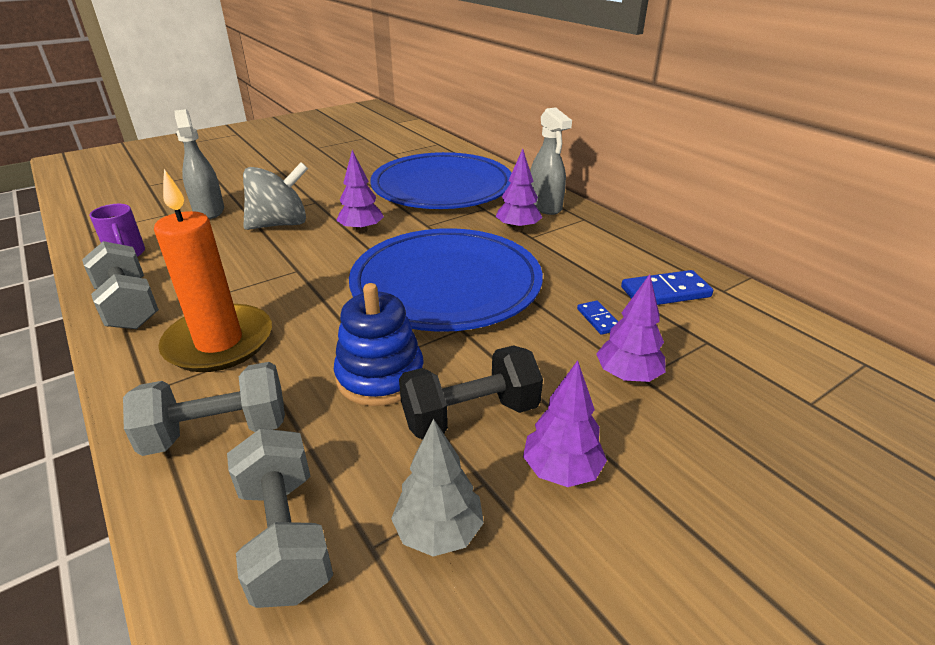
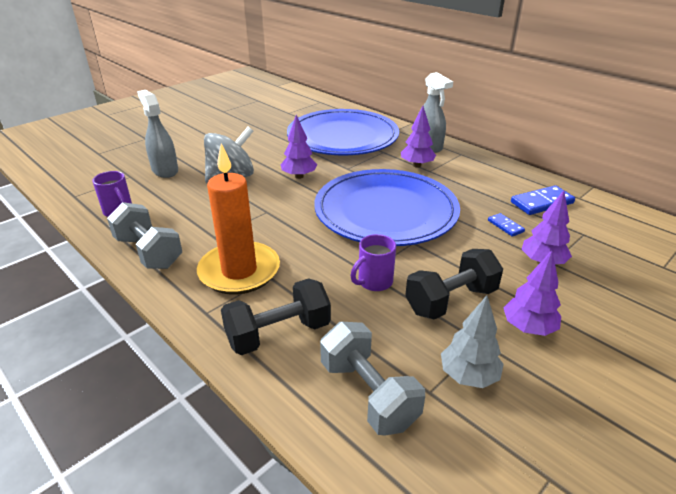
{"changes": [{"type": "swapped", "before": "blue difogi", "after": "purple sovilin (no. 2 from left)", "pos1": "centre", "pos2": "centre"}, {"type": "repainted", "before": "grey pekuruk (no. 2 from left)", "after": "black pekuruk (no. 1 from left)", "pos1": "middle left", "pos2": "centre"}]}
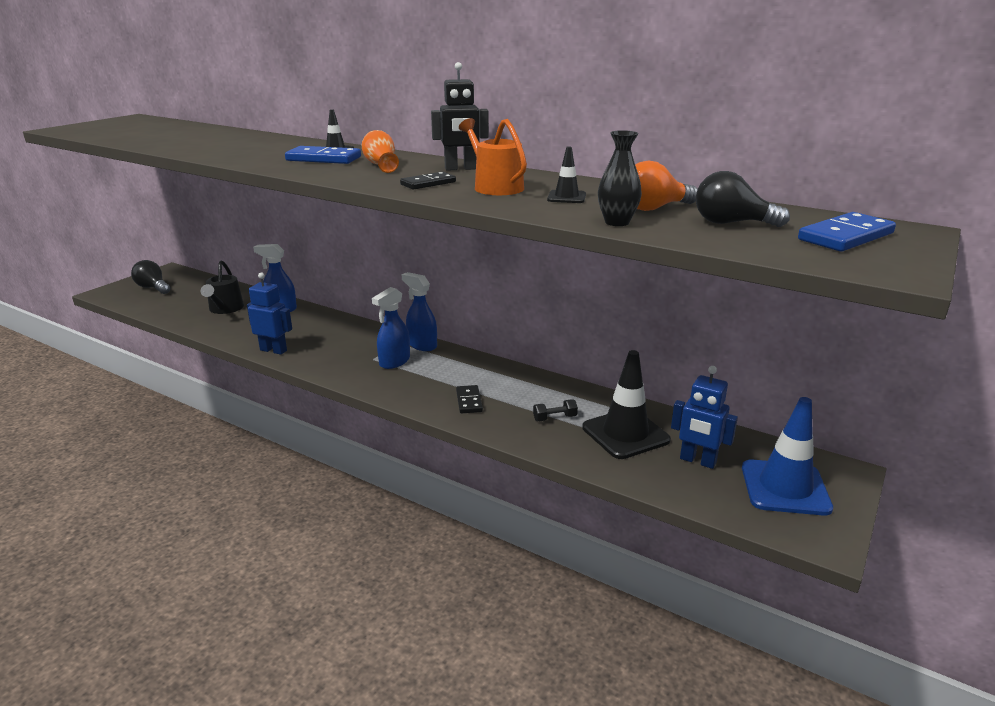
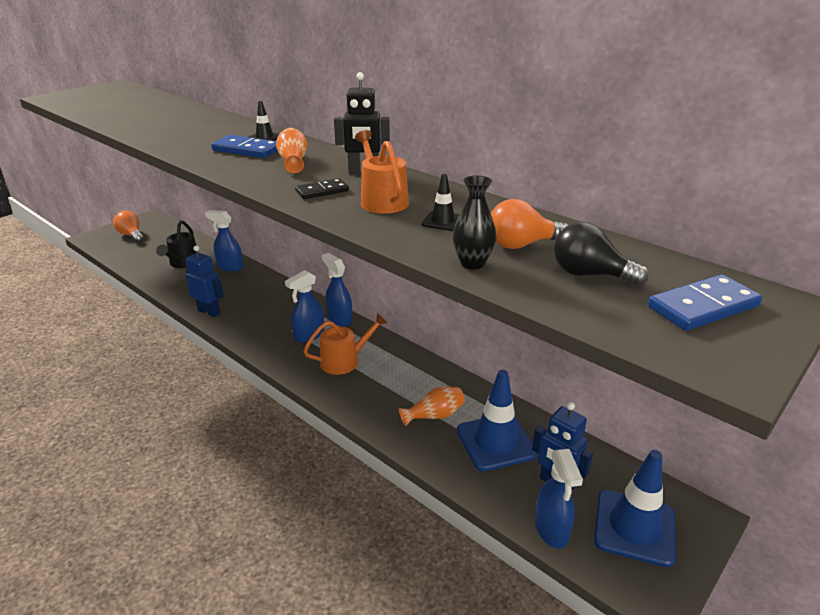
{"changes": [{"type": "gone", "before": "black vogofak (no. 2 from left)", "pos1": "centre"}, {"type": "new", "after": "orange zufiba (no. 1 from left)", "pos2": "centre"}, {"type": "new", "after": "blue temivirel (no. 4 from left)", "pos2": "bottom right"}, {"type": "swapped", "before": "black pekuruk", "after": "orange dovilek (no. 2 from left)", "pos1": "centre", "pos2": "centre"}, {"type": "repainted", "before": "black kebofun (no. 1 from left)", "after": "orange kebofun (no. 1 from left)", "pos1": "middle left", "pos2": "middle left"}, {"type": "repainted", "before": "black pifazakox (no. 3 from left)", "after": "blue pifazakox (no. 1 from left)", "pos1": "centre", "pos2": "bottom centre"}]}
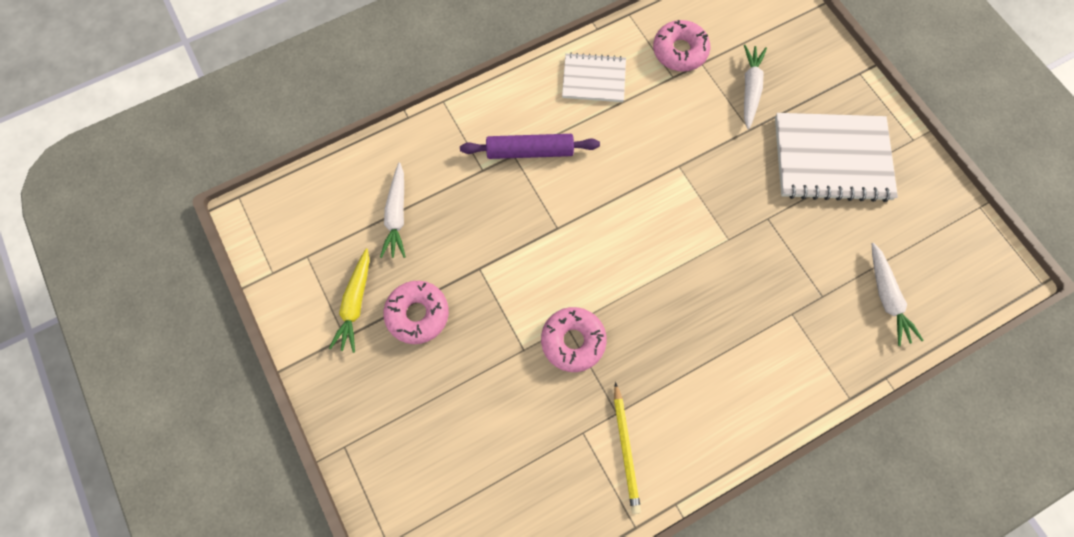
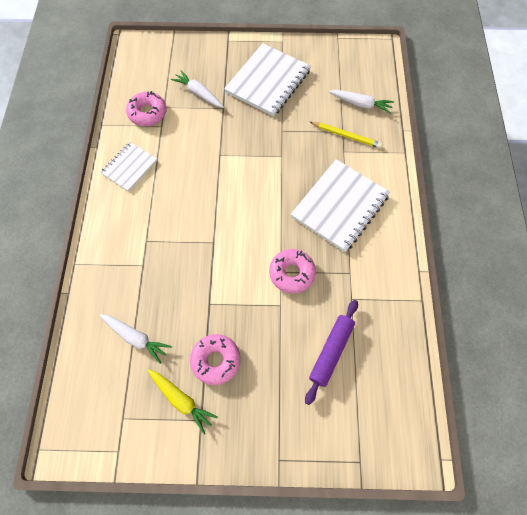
{"changes": [{"type": "new", "after": "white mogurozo (no. 3 from left)", "pos2": "centre"}, {"type": "shifted", "before": "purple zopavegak", "pos1": "top centre", "pos2": "bottom centre"}, {"type": "shifted", "before": "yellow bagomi", "pos1": "bottom centre", "pos2": "top centre"}]}
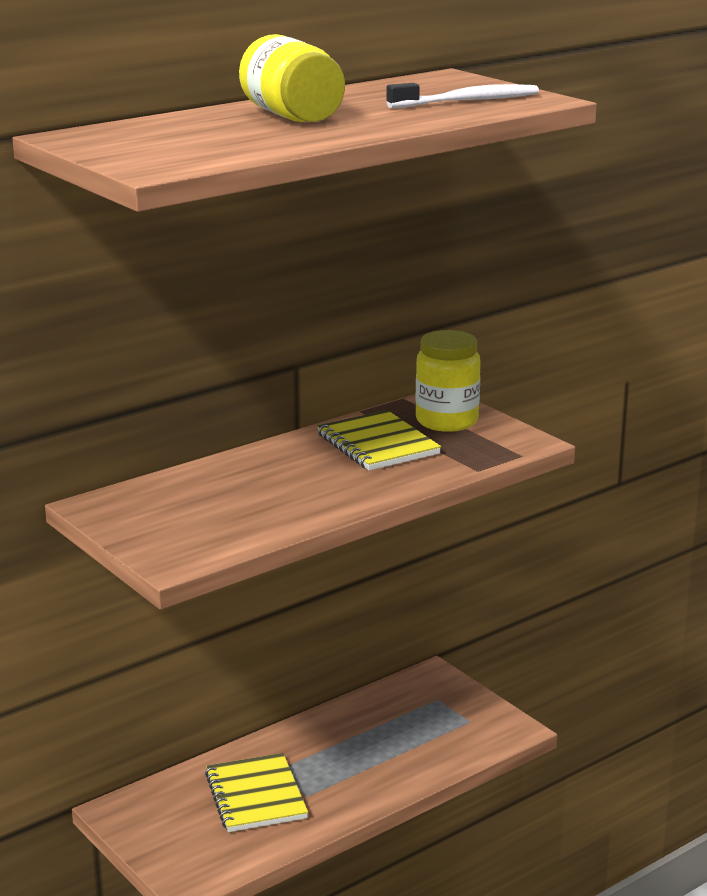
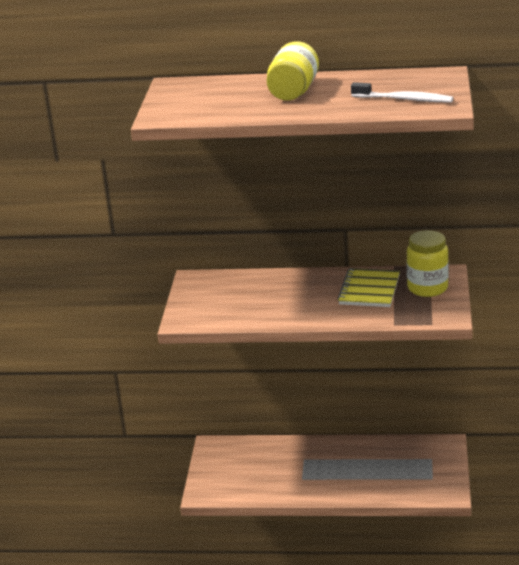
{"changes": [{"type": "gone", "before": "yellow mogurozo (no. 1 from left)", "pos1": "bottom centre"}]}
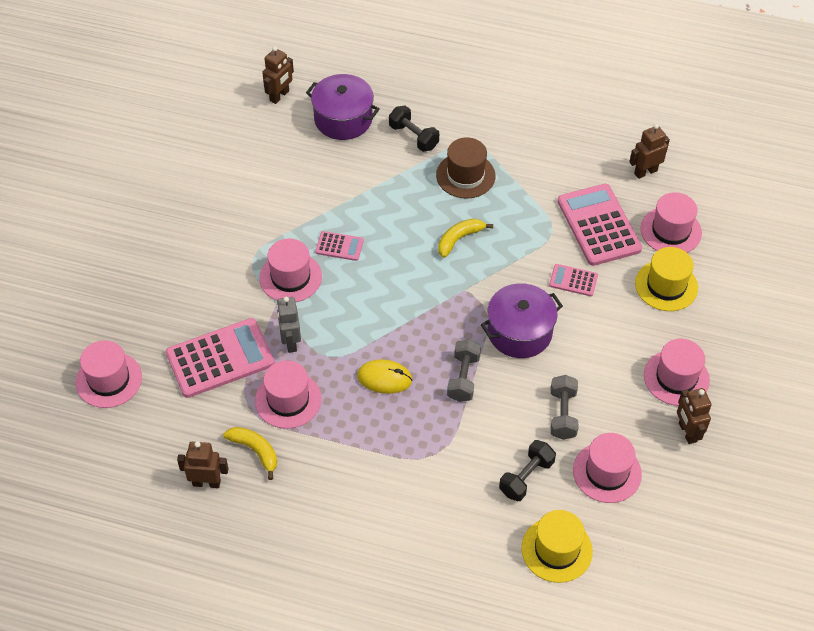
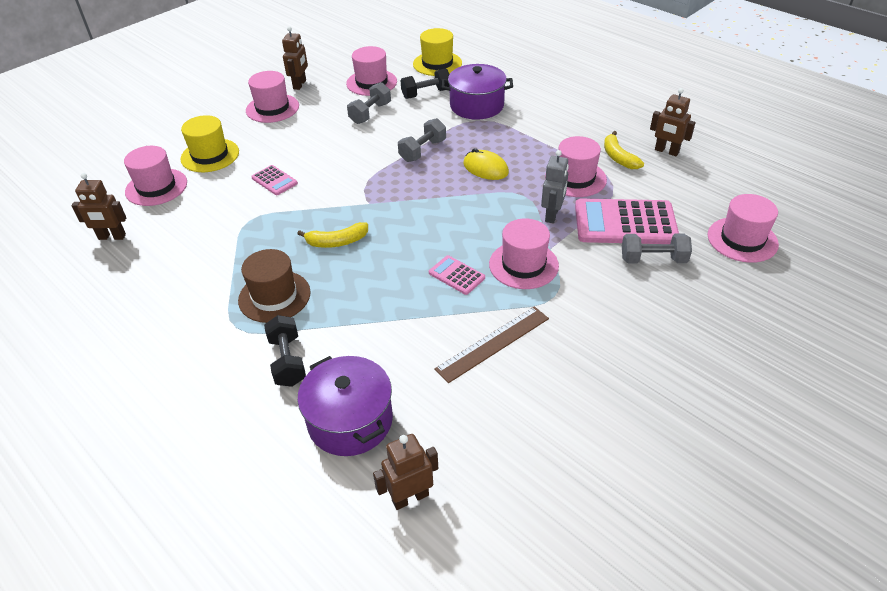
{"changes": [{"type": "gone", "before": "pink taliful (no. 4 from left)", "pos1": "middle right"}, {"type": "new", "after": "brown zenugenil", "pos2": "centre"}, {"type": "new", "after": "grey pekuruk (no. 3 from left)", "pos2": "middle right"}, {"type": "shifted", "before": "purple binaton (no. 2 from left)", "pos1": "centre", "pos2": "top centre"}]}
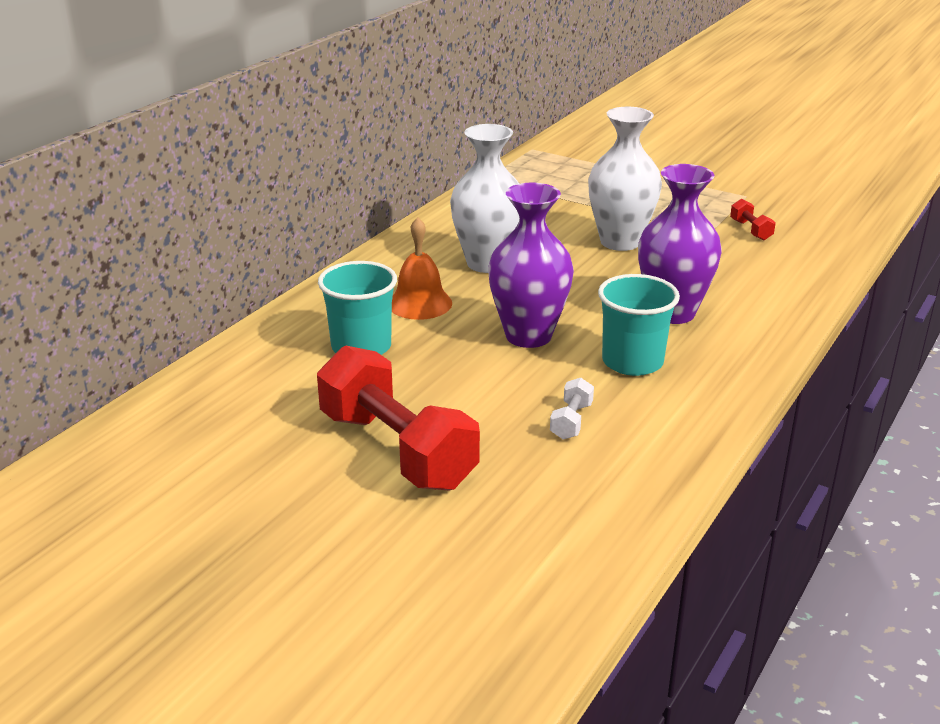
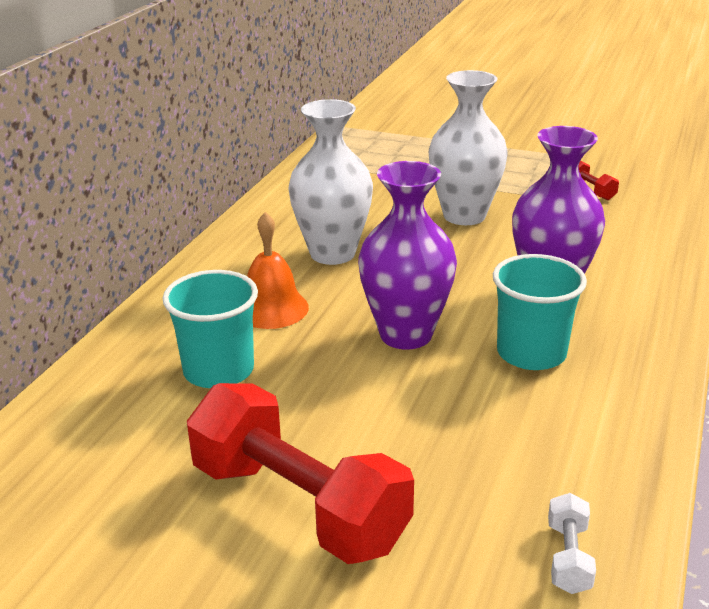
{"changes": [{"type": "shifted", "before": "white pekuruk", "pos1": "centre", "pos2": "bottom right"}]}
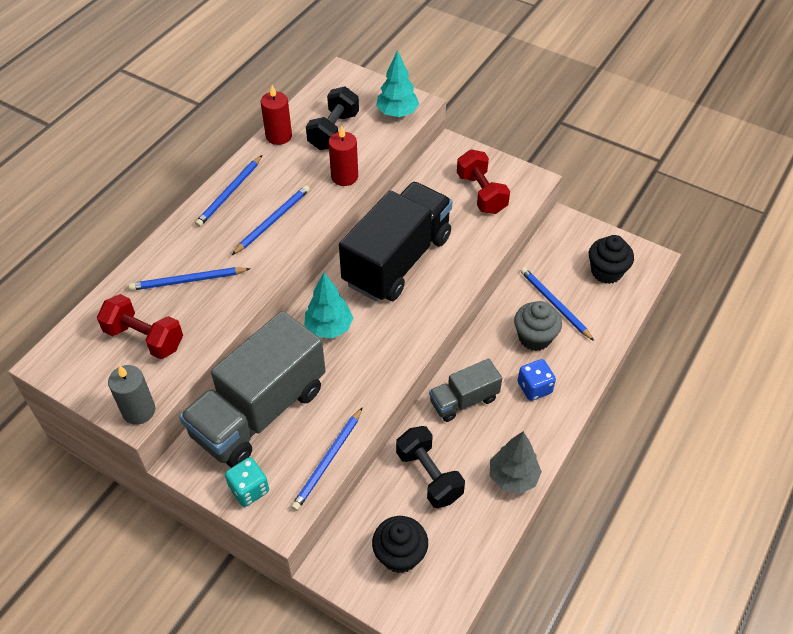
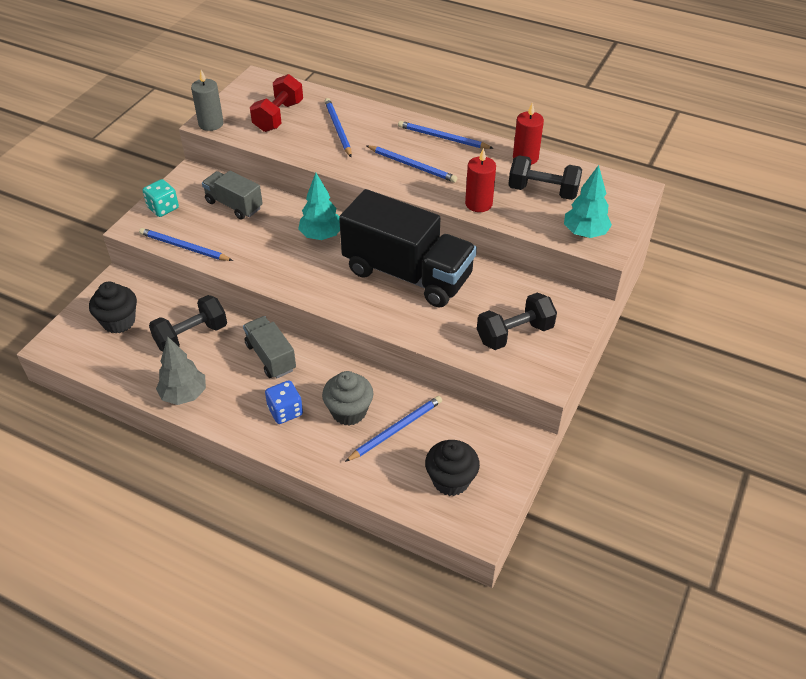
{"changes": [{"type": "repainted", "before": "red pekuruk (no. 2 from left)", "after": "black pekuruk (no. 2 from left)", "pos1": "top centre", "pos2": "centre"}, {"type": "scaled", "before": "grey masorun (no. 1 from left)", "pos1": "middle left", "pos2": "top left", "scale": 0.51}]}
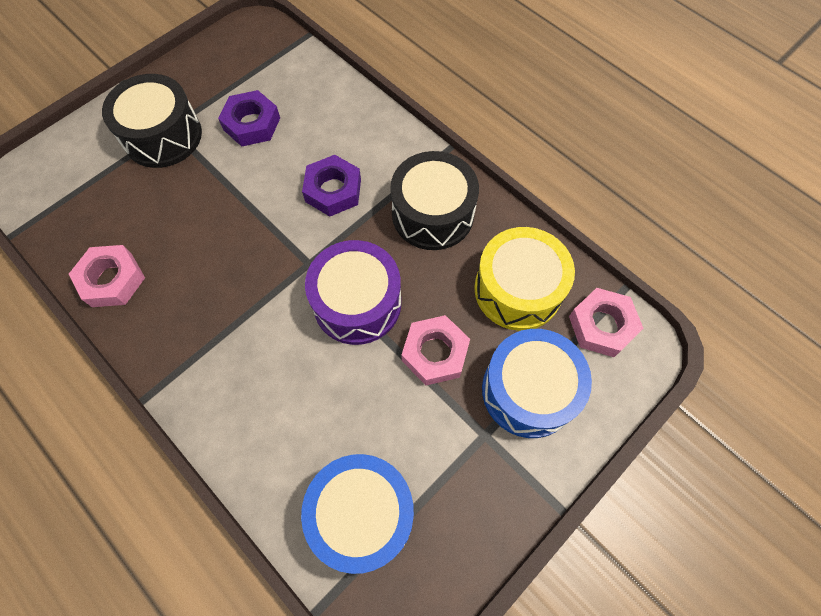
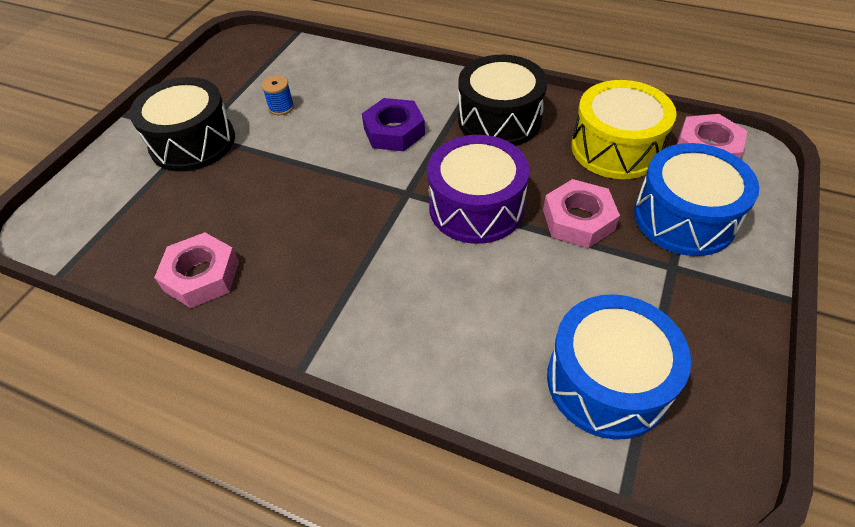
{"changes": [{"type": "swapped", "before": "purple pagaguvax (no. 1 from left)", "after": "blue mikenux", "pos1": "top left", "pos2": "top left"}]}
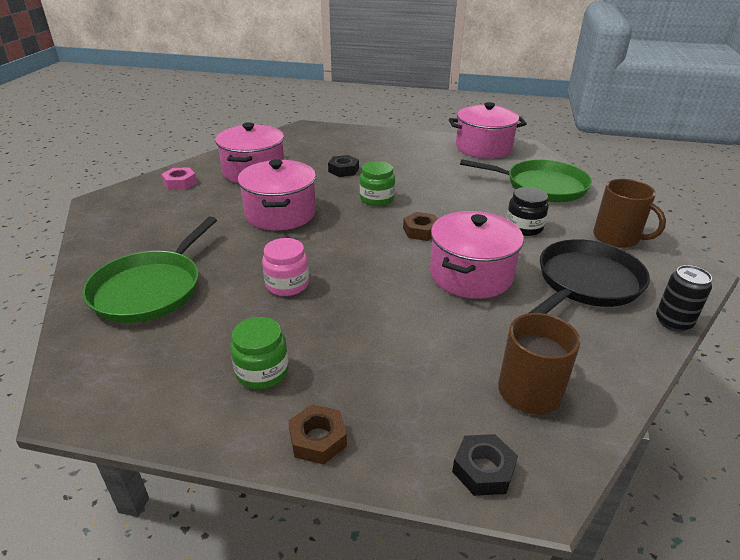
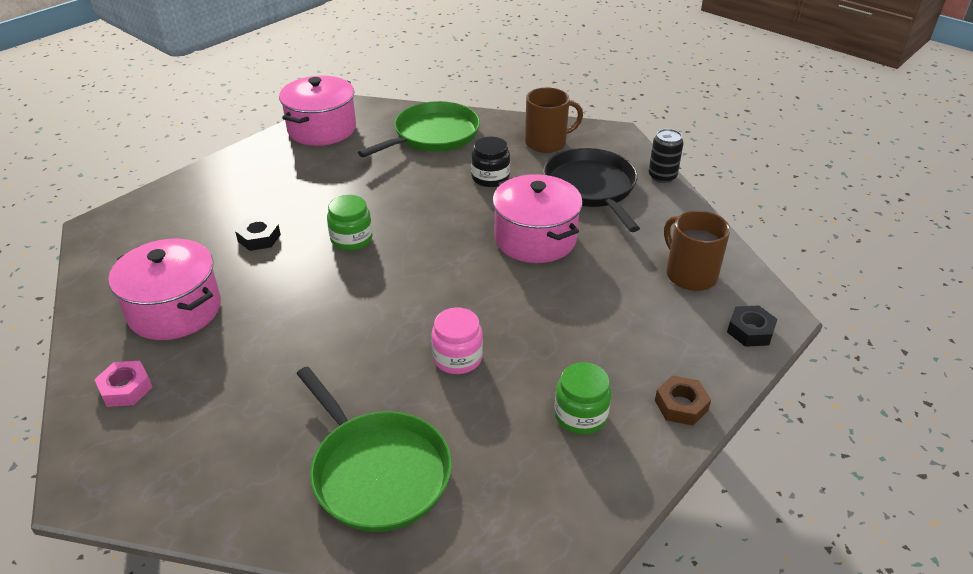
{"changes": [{"type": "gone", "before": "pink binaton (no. 2 from left)", "pos1": "centre"}, {"type": "gone", "before": "brown pagaguvax (no. 2 from left)", "pos1": "centre"}]}
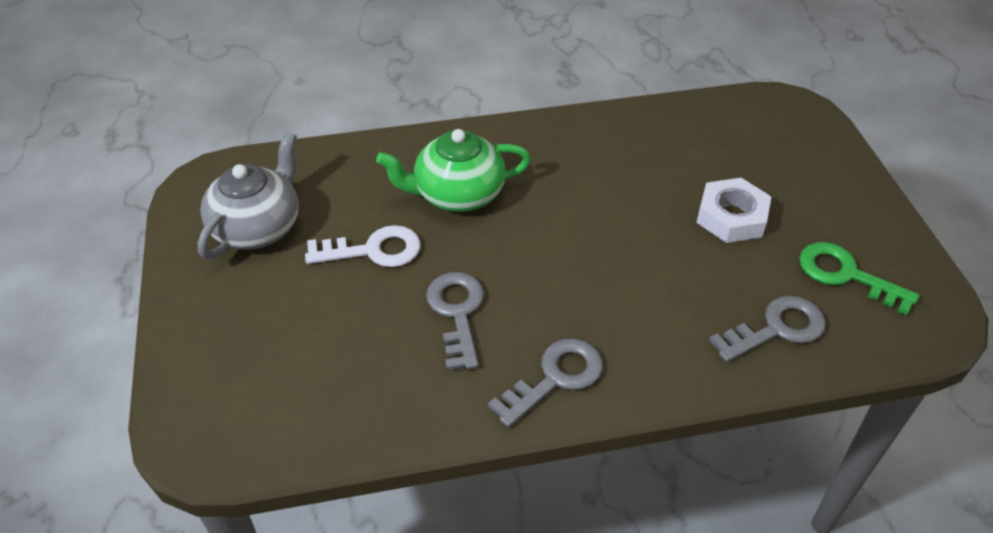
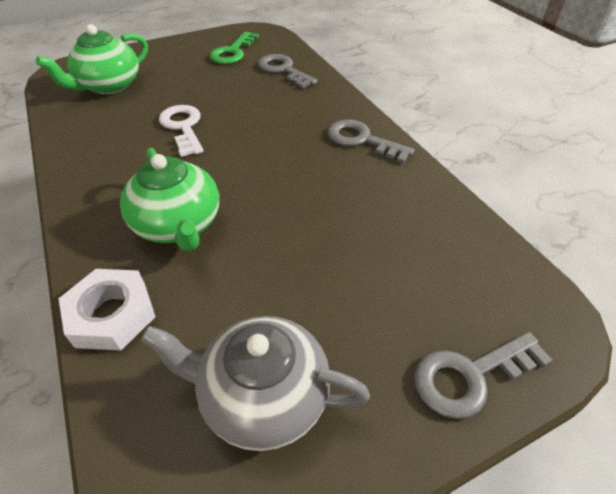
{"changes": [{"type": "new", "after": "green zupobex (no. 1 from left)", "pos2": "top left"}, {"type": "shifted", "before": "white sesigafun", "pos1": "centre", "pos2": "top left"}, {"type": "shifted", "before": "grey sesigafun (no. 1 from left in the first image)", "after": "grey sesigafun (no. 3 from left)", "pos1": "centre", "pos2": "bottom right"}, {"type": "shifted", "before": "white pagaguvax", "pos1": "middle right", "pos2": "middle left"}]}
